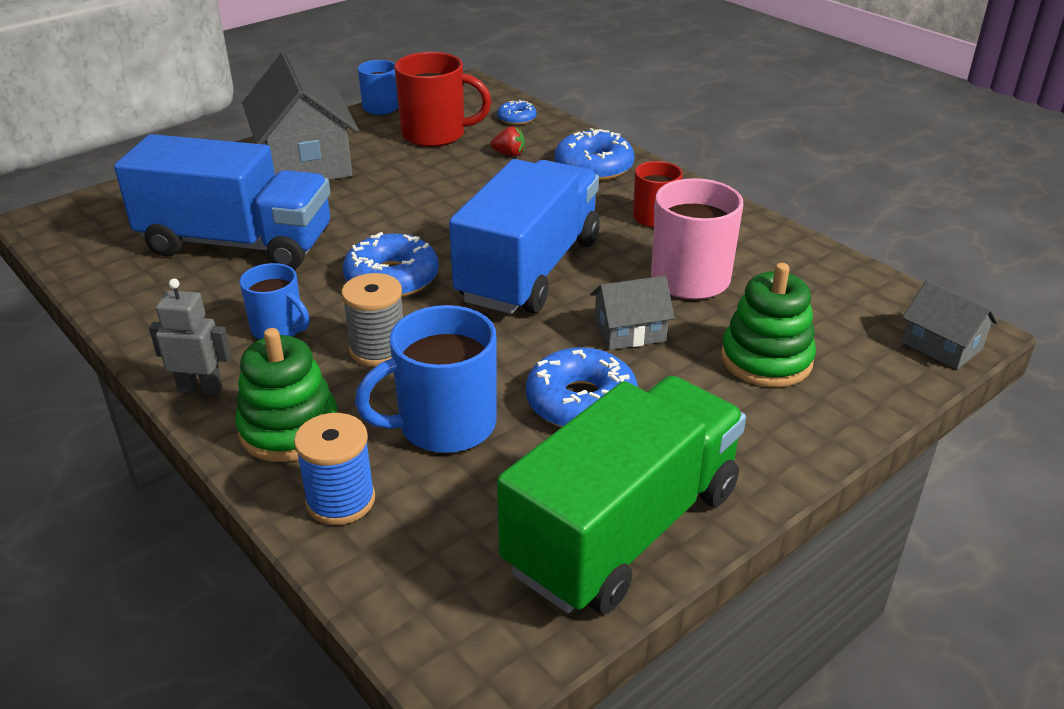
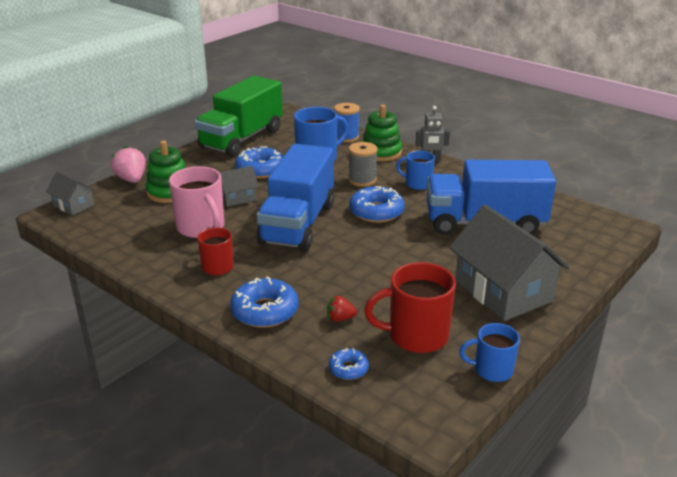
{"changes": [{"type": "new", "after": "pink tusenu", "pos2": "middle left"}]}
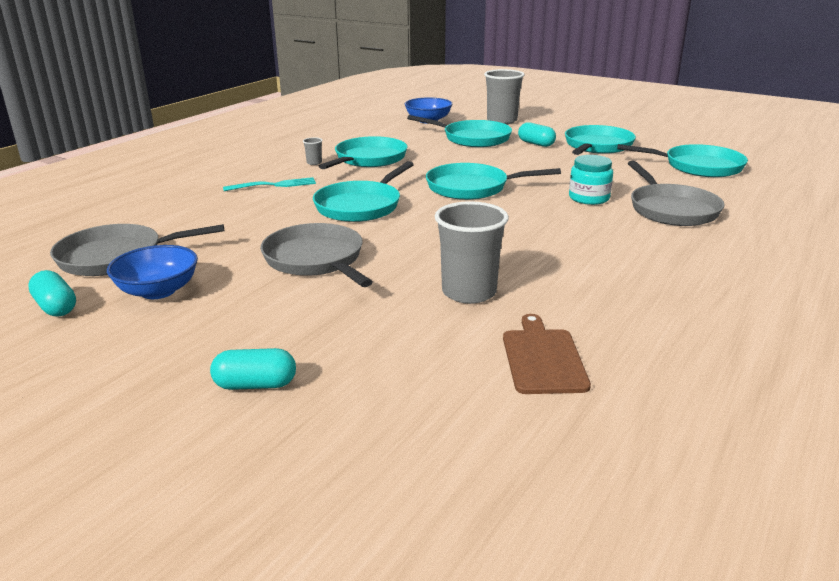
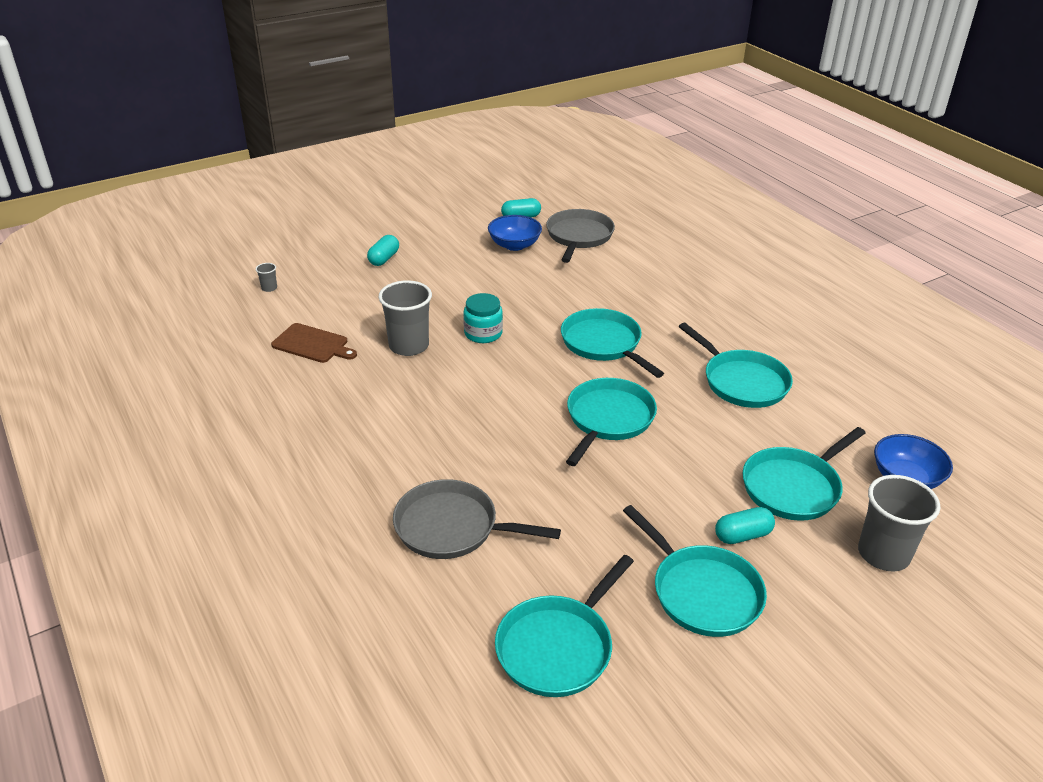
{"changes": [{"type": "gone", "before": "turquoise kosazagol", "pos1": "top left"}, {"type": "gone", "before": "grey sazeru (no. 2 from left)", "pos1": "centre"}, {"type": "shifted", "before": "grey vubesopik (no. 1 from left)", "pos1": "top centre", "pos2": "middle left"}, {"type": "shifted", "before": "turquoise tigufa", "pos1": "top right", "pos2": "centre"}]}
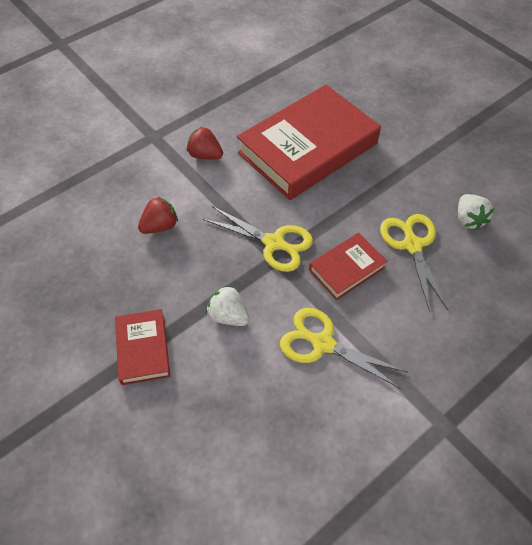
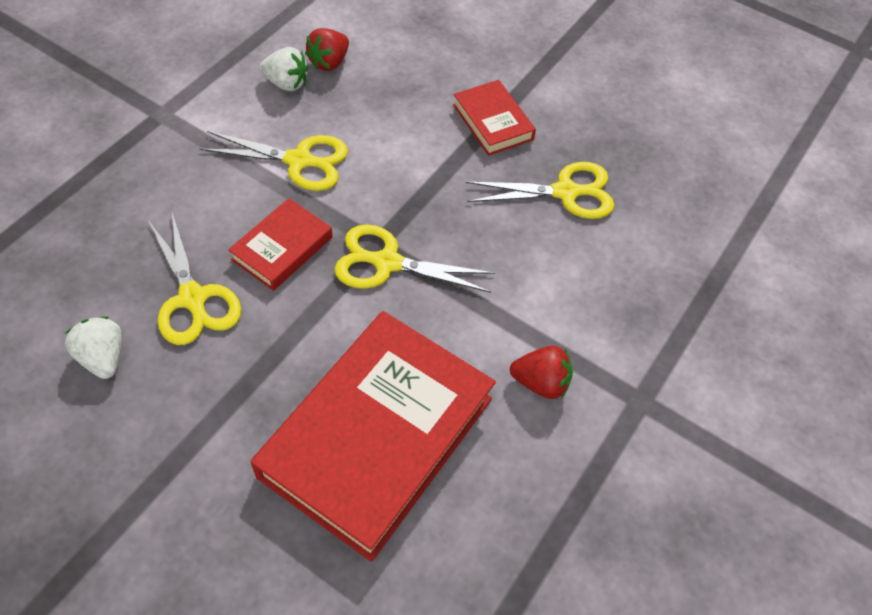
{"changes": [{"type": "new", "after": "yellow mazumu (no. 4 from left)", "pos2": "top centre"}, {"type": "shifted", "before": "red tusenu (no. 1 from left)", "pos1": "middle left", "pos2": "top centre"}, {"type": "shifted", "before": "white tusenu (no. 1 from left in the first image)", "after": "white tusenu (no. 2 from left)", "pos1": "centre", "pos2": "top left"}]}
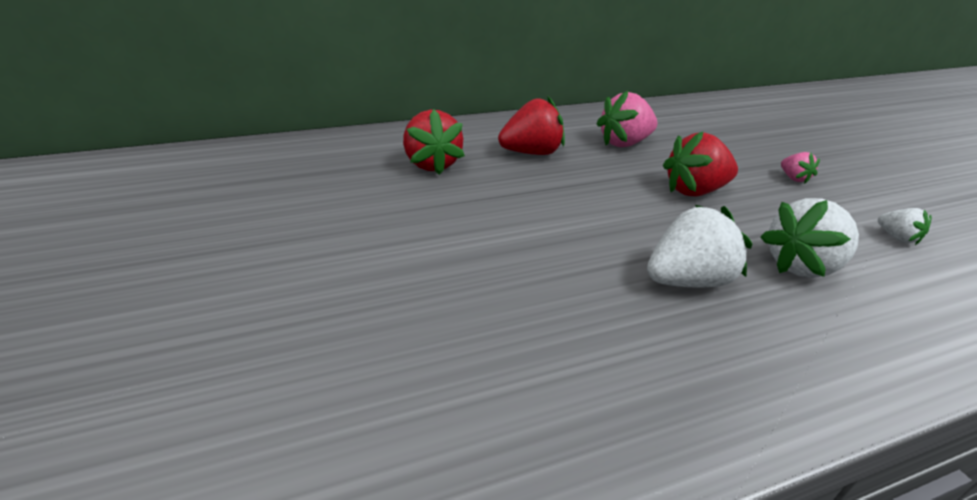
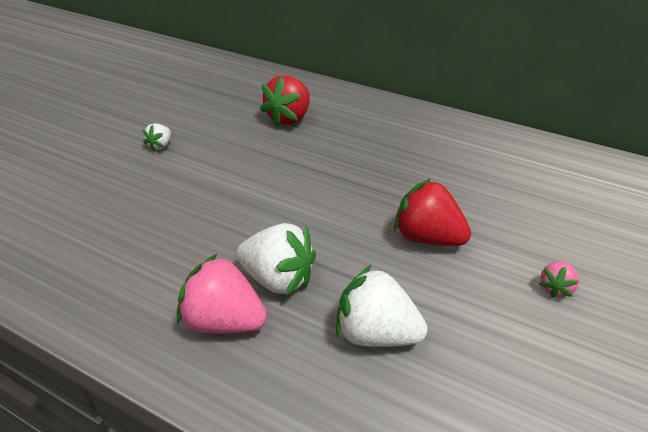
{"changes": [{"type": "gone", "before": "red tusenu (no. 2 from left)", "pos1": "top centre"}, {"type": "shifted", "before": "pink tusenu (no. 1 from left)", "pos1": "top centre", "pos2": "bottom centre"}, {"type": "shifted", "before": "white tusenu (no. 3 from left in the first image)", "after": "white tusenu (no. 1 from left)", "pos1": "middle right", "pos2": "top left"}]}
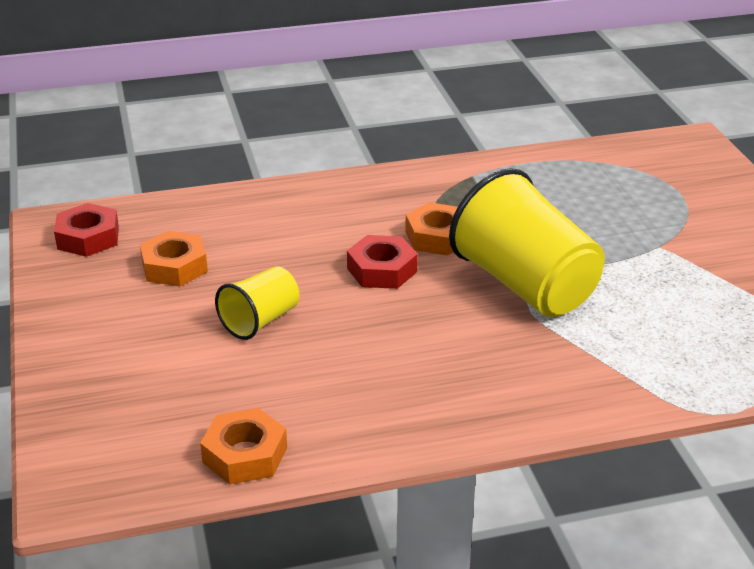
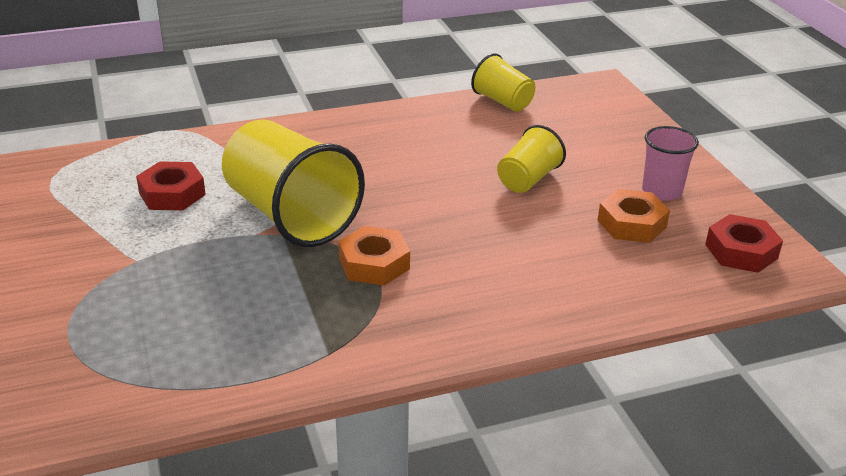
{"changes": [{"type": "new", "after": "pink vubesopik", "pos2": "middle right"}, {"type": "shifted", "before": "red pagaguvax (no. 2 from left in the first image)", "after": "red pagaguvax (no. 1 from left)", "pos1": "centre", "pos2": "middle left"}, {"type": "swapped", "before": "orange pagaguvax (no. 2 from left)", "after": "yellow vubesopik (no. 2 from left)", "pos1": "bottom left", "pos2": "top centre"}]}
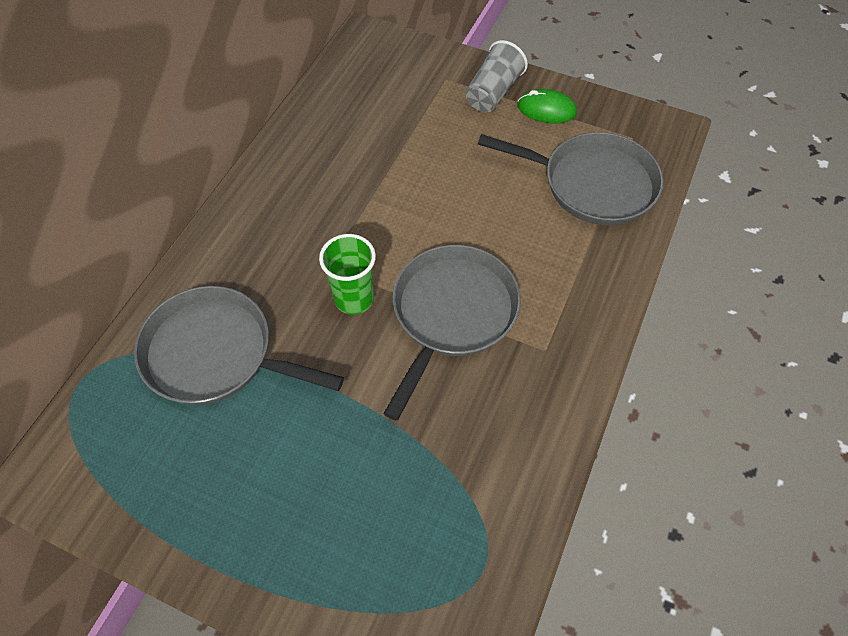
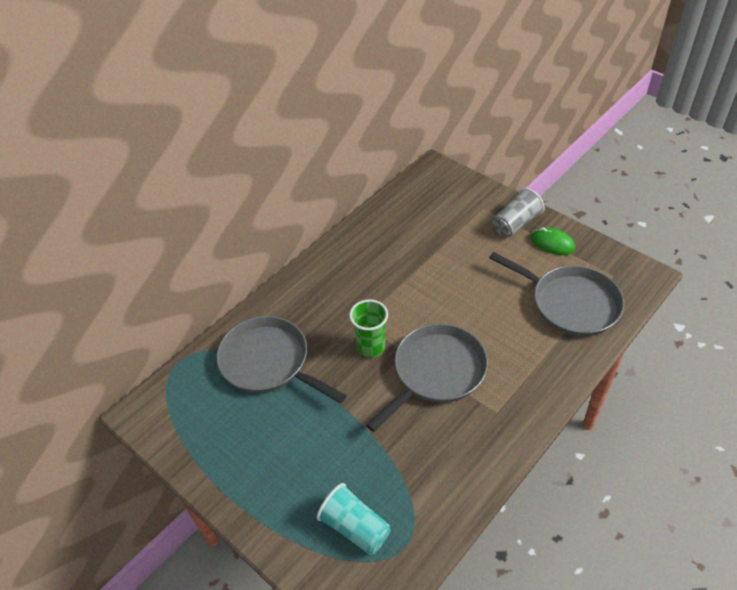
{"changes": [{"type": "new", "after": "turquoise vubesopik", "pos2": "bottom centre"}]}
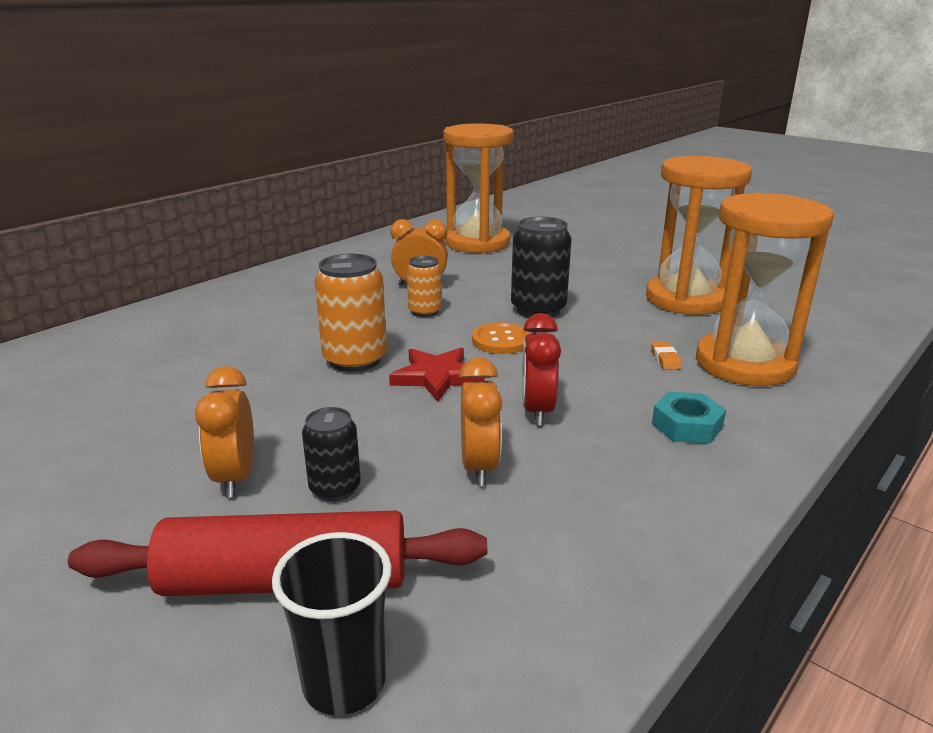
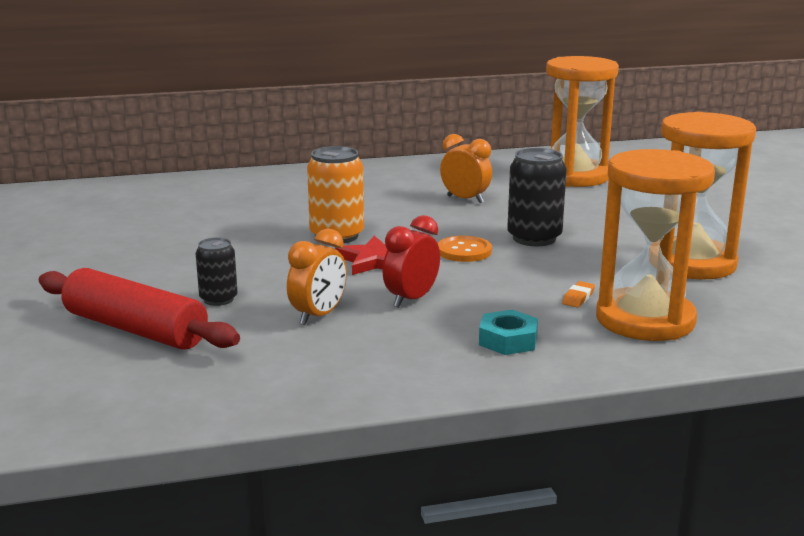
{"changes": [{"type": "gone", "before": "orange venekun (no. 1 from left)", "pos1": "middle left"}, {"type": "gone", "before": "black vubesopik", "pos1": "bottom centre"}, {"type": "gone", "before": "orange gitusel (no. 2 from left)", "pos1": "centre"}]}
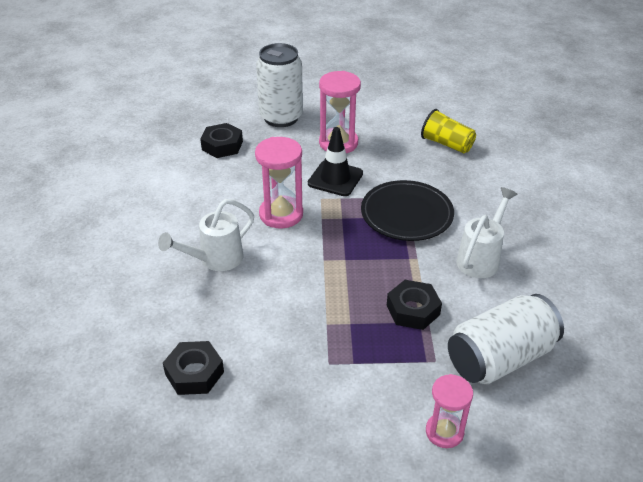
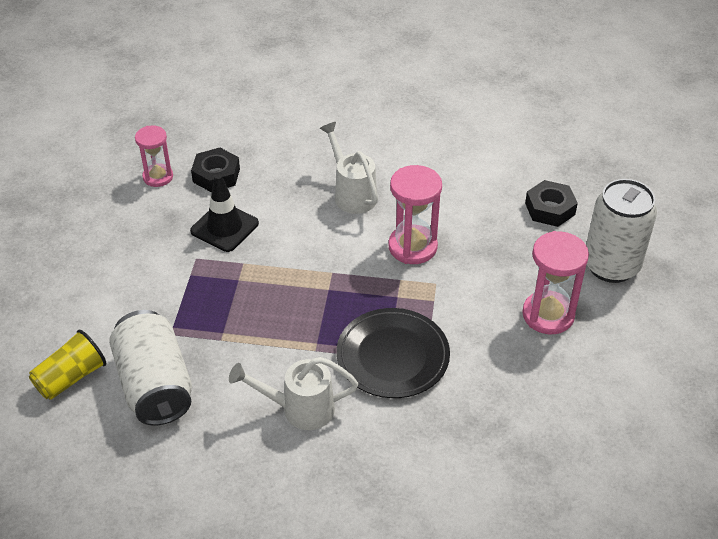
{"changes": [{"type": "gone", "before": "black pagaguvax (no. 3 from left)", "pos1": "centre"}, {"type": "shifted", "before": "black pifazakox", "pos1": "centre", "pos2": "middle left"}, {"type": "shifted", "before": "yellow vubesopik", "pos1": "top right", "pos2": "bottom left"}, {"type": "shifted", "before": "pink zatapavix (no. 3 from left in the first image)", "after": "pink zatapavix (no. 1 from left)", "pos1": "bottom right", "pos2": "top left"}, {"type": "rotated", "before": "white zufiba (no. 2 from left in the first image)", "pos1": "middle right", "pos2": "bottom centre", "turn": 135}]}
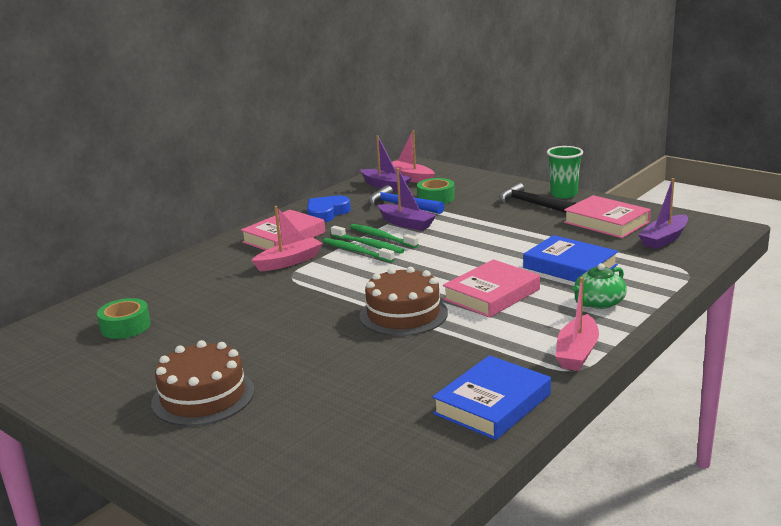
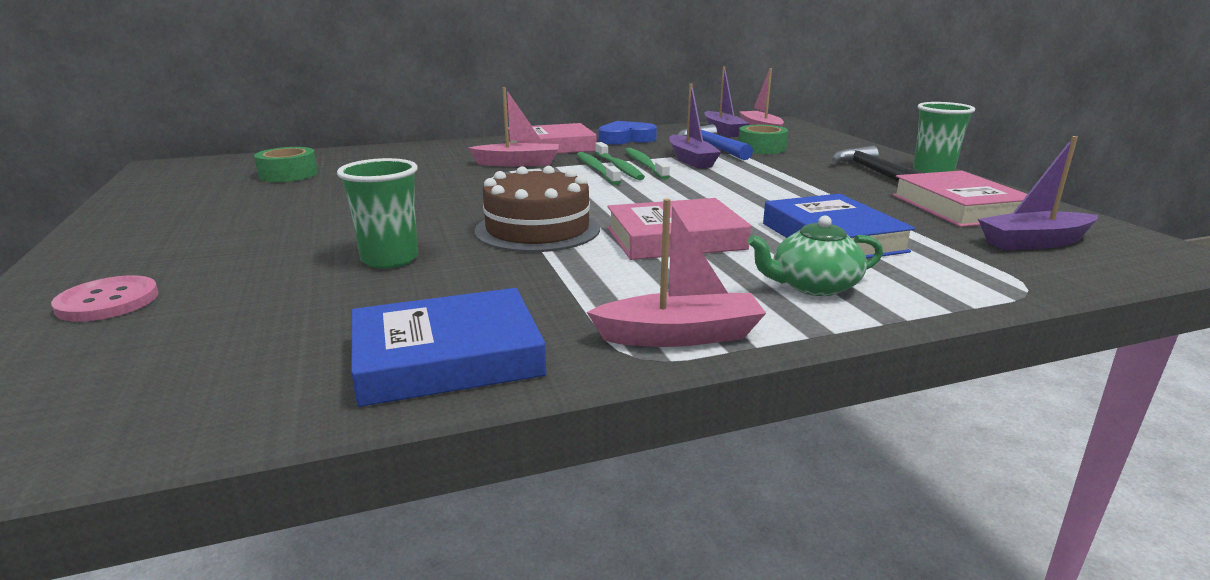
{"changes": [{"type": "gone", "before": "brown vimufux (no. 1 from left)", "pos1": "bottom left"}, {"type": "new", "after": "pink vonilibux", "pos2": "middle left"}, {"type": "new", "after": "green vubesopik (no. 1 from left)", "pos2": "middle left"}, {"type": "rotated", "before": "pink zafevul (no. 3 from left in the first image)", "pos1": "middle right", "pos2": "centre", "turn": -150}]}
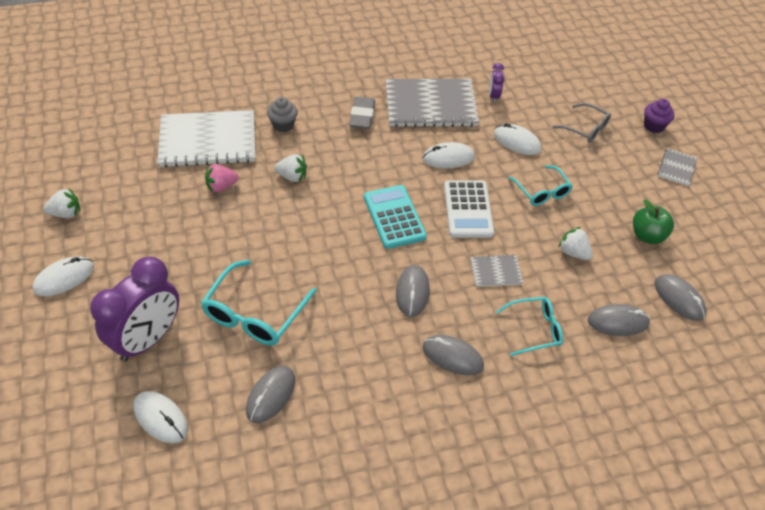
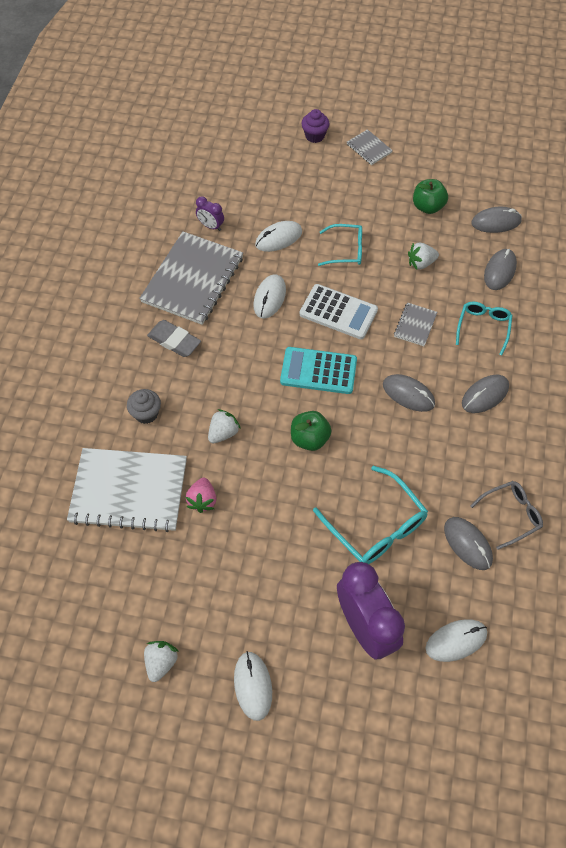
{"changes": [{"type": "new", "after": "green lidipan (no. 1 from left)", "pos2": "centre"}, {"type": "shifted", "before": "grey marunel", "pos1": "top right", "pos2": "middle right"}, {"type": "rotated", "before": "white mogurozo", "pos1": "top left", "pos2": "middle left", "turn": 75}]}
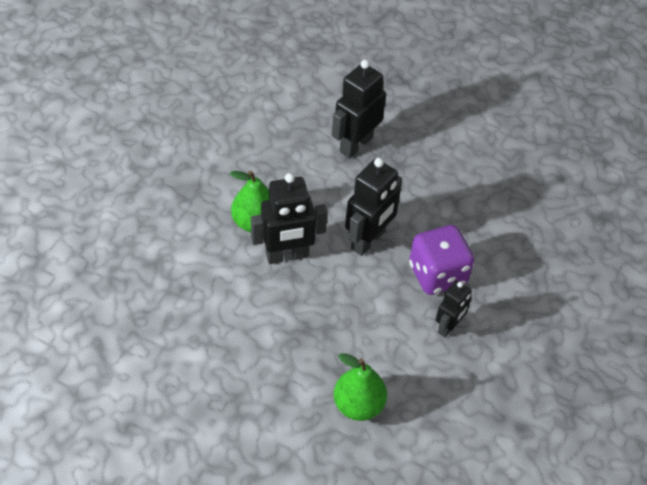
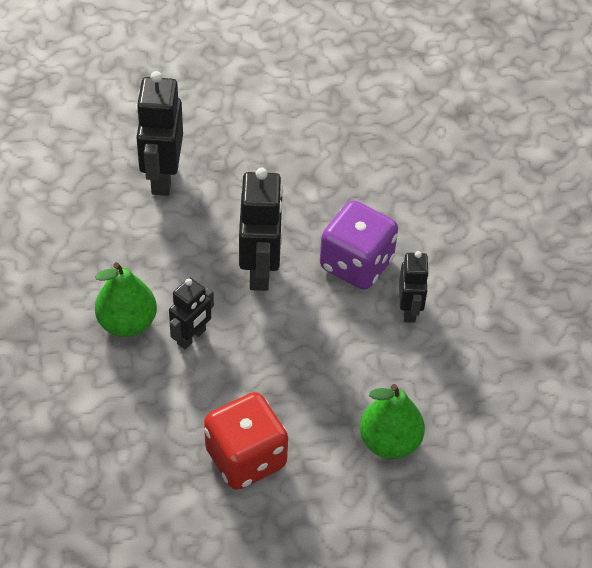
{"changes": [{"type": "new", "after": "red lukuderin", "pos2": "bottom centre"}, {"type": "scaled", "before": "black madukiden (no. 1 from left in the first image)", "pos1": "centre", "pos2": "middle left", "scale": 0.6}]}
